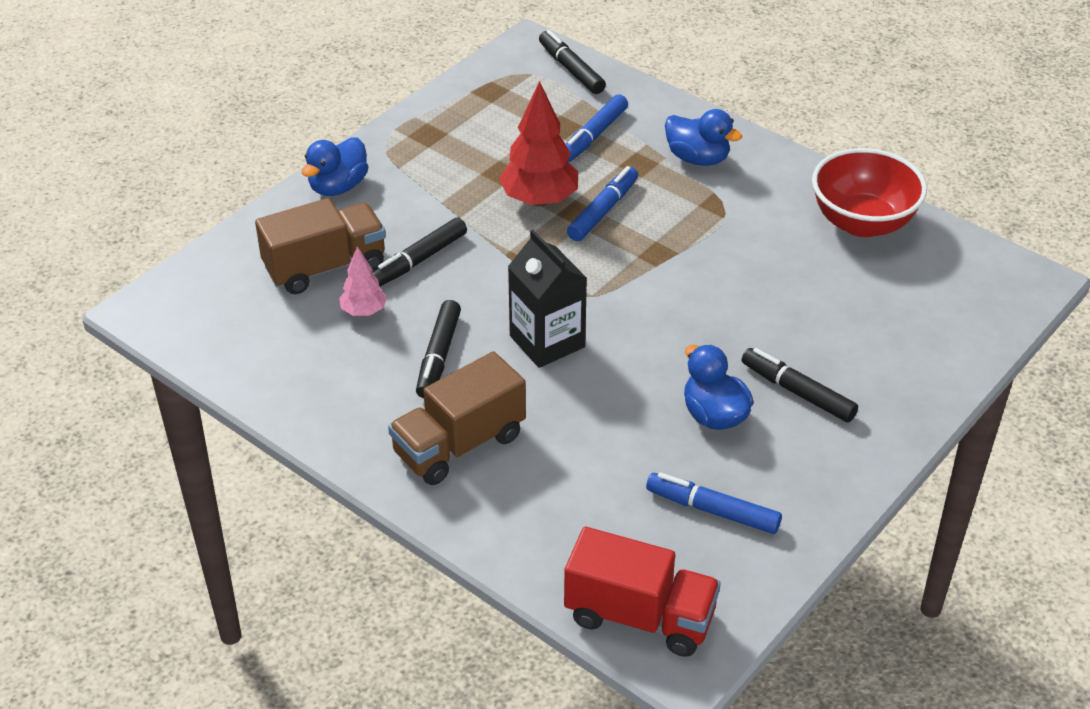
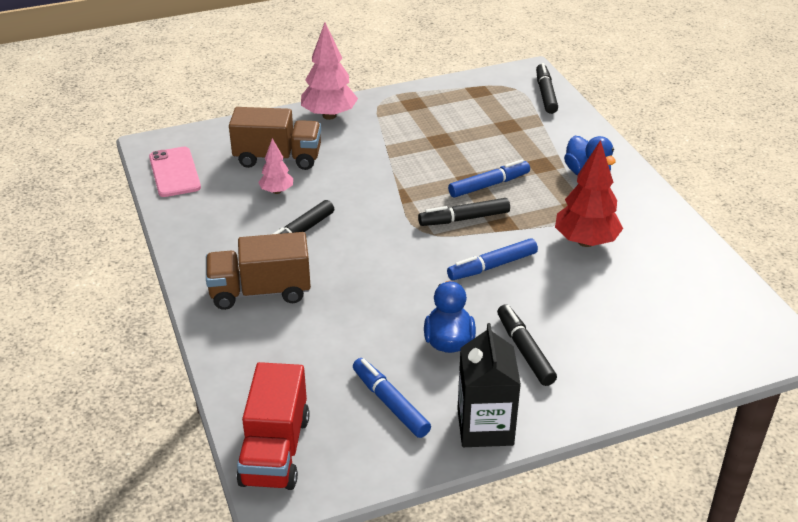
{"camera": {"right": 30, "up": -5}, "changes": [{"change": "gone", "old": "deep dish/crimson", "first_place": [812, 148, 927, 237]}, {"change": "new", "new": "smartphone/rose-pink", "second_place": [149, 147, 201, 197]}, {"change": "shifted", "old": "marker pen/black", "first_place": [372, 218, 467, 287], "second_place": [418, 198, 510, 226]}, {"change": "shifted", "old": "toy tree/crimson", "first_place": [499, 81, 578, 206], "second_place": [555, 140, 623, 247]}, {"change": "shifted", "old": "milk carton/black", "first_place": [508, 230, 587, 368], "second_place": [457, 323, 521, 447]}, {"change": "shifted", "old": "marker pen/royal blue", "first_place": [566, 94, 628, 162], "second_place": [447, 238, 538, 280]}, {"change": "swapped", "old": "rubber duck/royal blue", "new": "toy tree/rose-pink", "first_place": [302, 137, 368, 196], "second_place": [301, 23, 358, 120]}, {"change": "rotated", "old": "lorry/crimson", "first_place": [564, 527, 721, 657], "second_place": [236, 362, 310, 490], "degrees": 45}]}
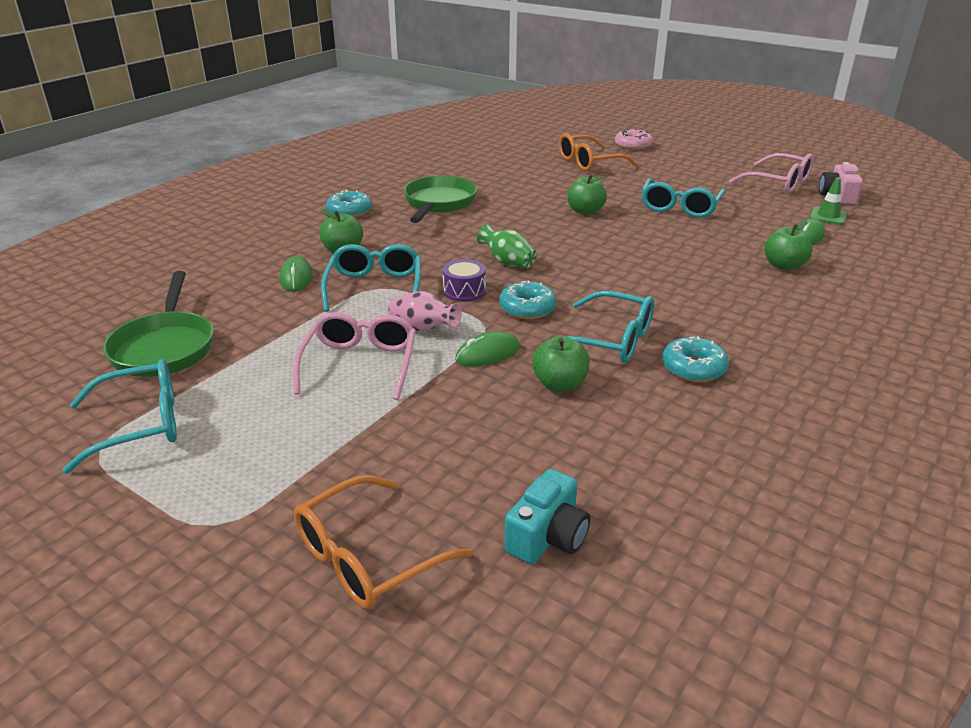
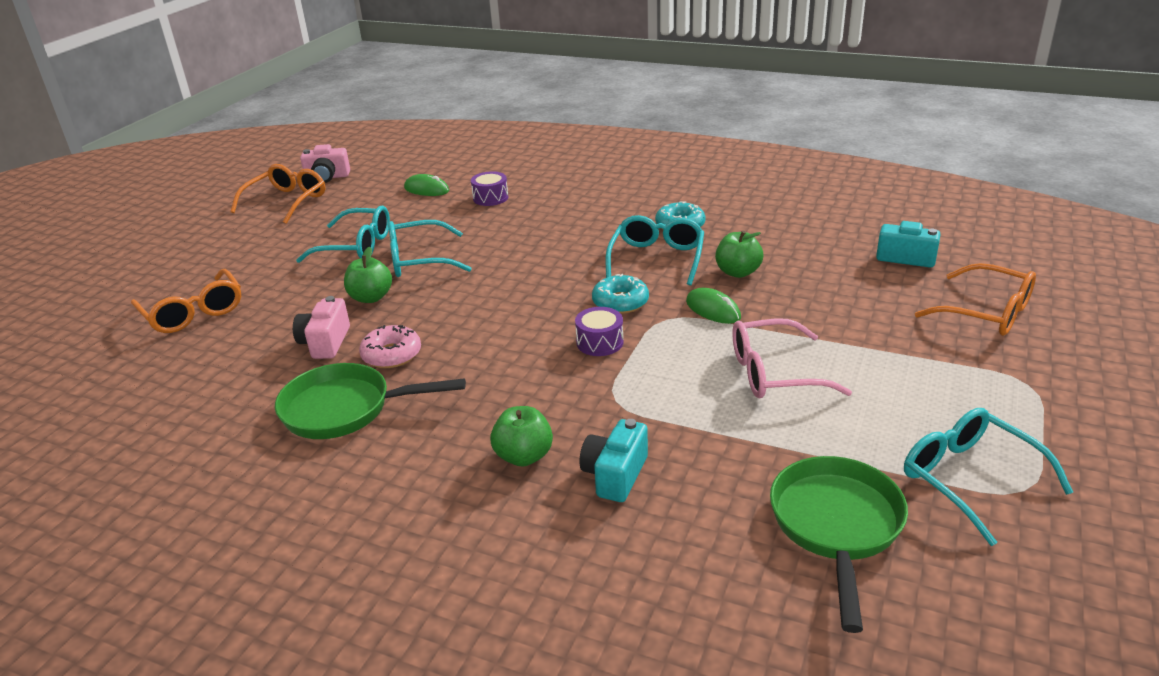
{"camera": {"right": -100, "up": 0}, "changes": [{"change": "gone", "old": "donut/turquoise", "first_place": [326, 190, 372, 217]}, {"change": "gone", "old": "tall vase/rose-pink", "first_place": [388, 291, 462, 331]}, {"change": "gone", "old": "tall vase/green", "first_place": [477, 224, 537, 268]}, {"change": "gone", "old": "safety cone/green", "first_place": [810, 177, 847, 225]}, {"change": "new", "new": "photo camera/rose-pink", "second_place": [293, 296, 350, 359]}, {"change": "shifted", "old": "eyeglasses/turquoise", "first_place": [321, 244, 421, 312], "second_place": [388, 220, 472, 277]}, {"change": "shifted", "old": "donut/rose-pink", "first_place": [615, 128, 653, 150], "second_place": [359, 325, 421, 368]}, {"change": "swapped", "old": "PC mouse/green", "new": "photo camera/turquoise", "first_place": [280, 256, 313, 292], "second_place": [580, 419, 648, 502]}, {"change": "swapped", "old": "apple fruit/green", "new": "drum/royal purple", "first_place": [765, 220, 813, 270], "second_place": [471, 171, 508, 206]}, {"change": "repainted", "old": "eyeglasses/rose-pink", "new": "eyeglasses/orange", "first_place": [729, 153, 813, 193], "second_place": [230, 164, 325, 224]}, {"change": "rotated", "old": "frying pan/green", "first_place": [103, 271, 214, 377], "second_place": [770, 456, 908, 633], "degrees": -60}]}
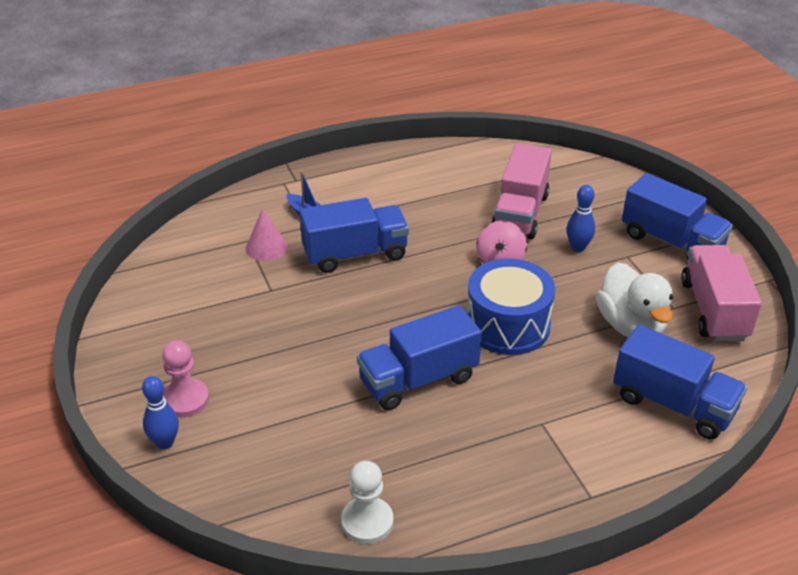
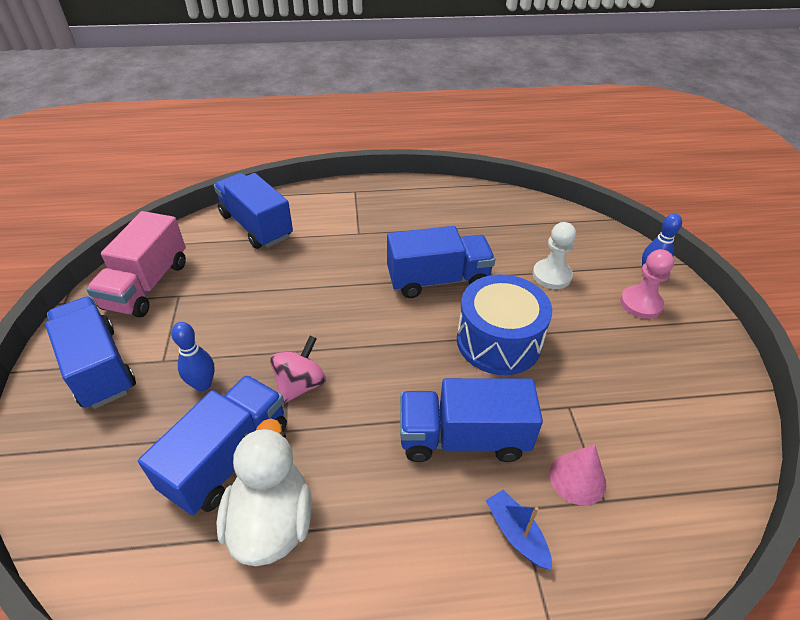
{"camera": {"right": -165, "up": 5}, "changes": [{"change": "shifted", "old": "chess pawn/pure white", "first_place": [341, 461, 393, 544], "second_place": [533, 222, 576, 289]}, {"change": "shifted", "old": "drum/royal blue", "first_place": [467, 259, 555, 355], "second_place": [457, 274, 552, 375]}, {"change": "shifted", "old": "rubber duck/pure white", "first_place": [596, 263, 673, 337], "second_place": [216, 418, 312, 566]}, {"change": "repainted", "old": "lorry/rose-pink", "new": "lorry/royal blue", "first_place": [491, 143, 552, 239], "second_place": [138, 375, 287, 515]}]}
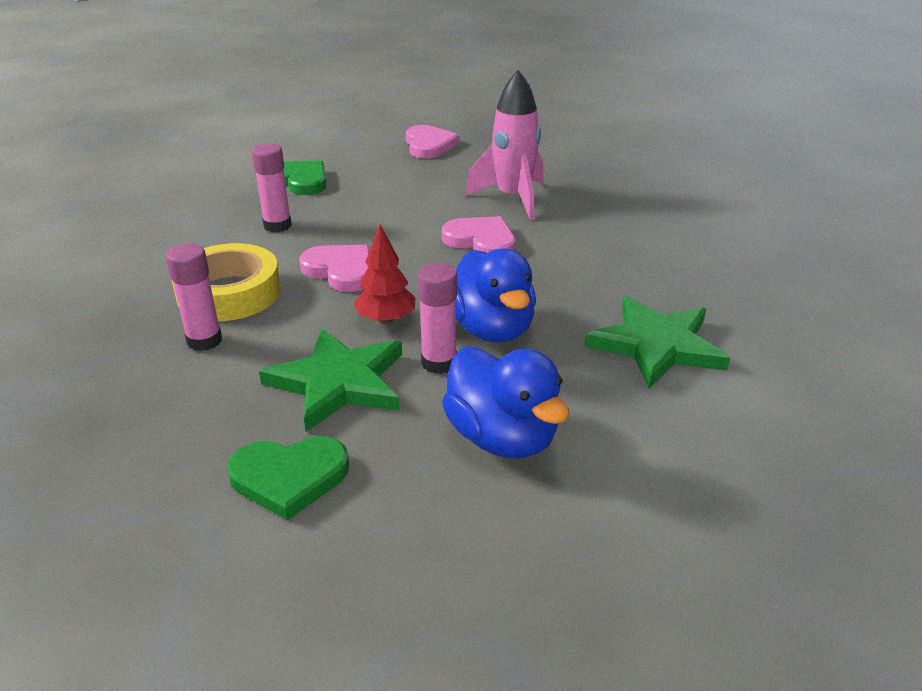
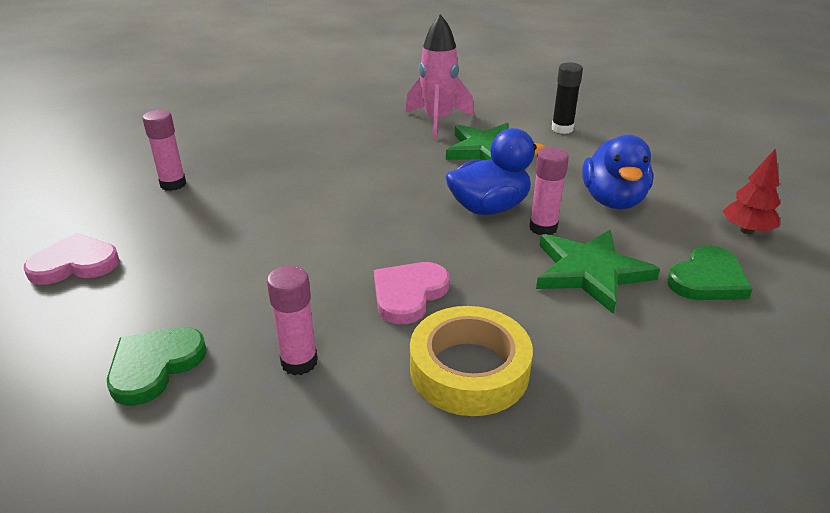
{"camera": {"right": -95, "up": 0}, "changes": [{"change": "gone", "old": "heart shape/rose-pink", "first_place": [442, 216, 516, 253]}, {"change": "new", "new": "glue stick/black", "second_place": [552, 62, 583, 134]}, {"change": "shifted", "old": "glue stick/rose-pink", "first_place": [166, 243, 222, 351], "second_place": [142, 110, 186, 191]}, {"change": "shifted", "old": "toy tree/crimson", "first_place": [353, 224, 415, 324], "second_place": [723, 149, 781, 234]}, {"change": "shifted", "old": "rocket/rose-pink", "first_place": [465, 70, 544, 220], "second_place": [405, 14, 474, 139]}, {"change": "rotated", "old": "heart shape/green", "first_place": [227, 436, 349, 520], "second_place": [667, 245, 752, 300], "degrees": 60}, {"change": "rotated", "old": "rubber duck/royal blue", "first_place": [442, 347, 569, 458], "second_place": [582, 135, 653, 209], "degrees": 135}]}
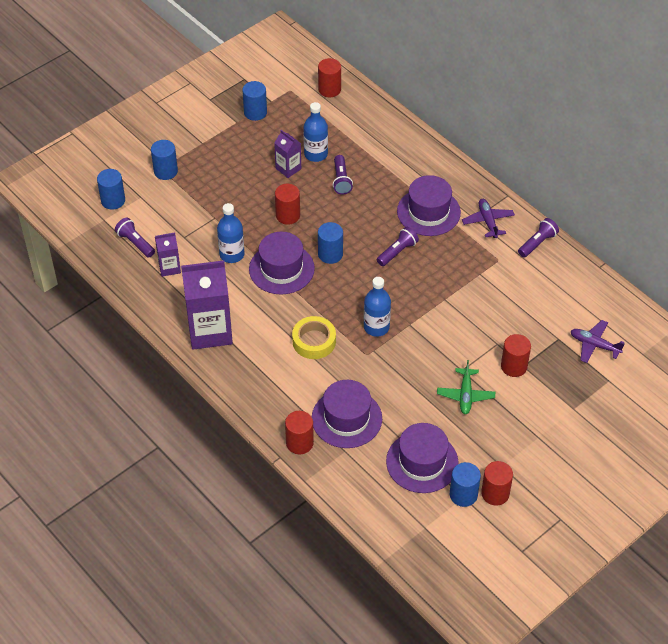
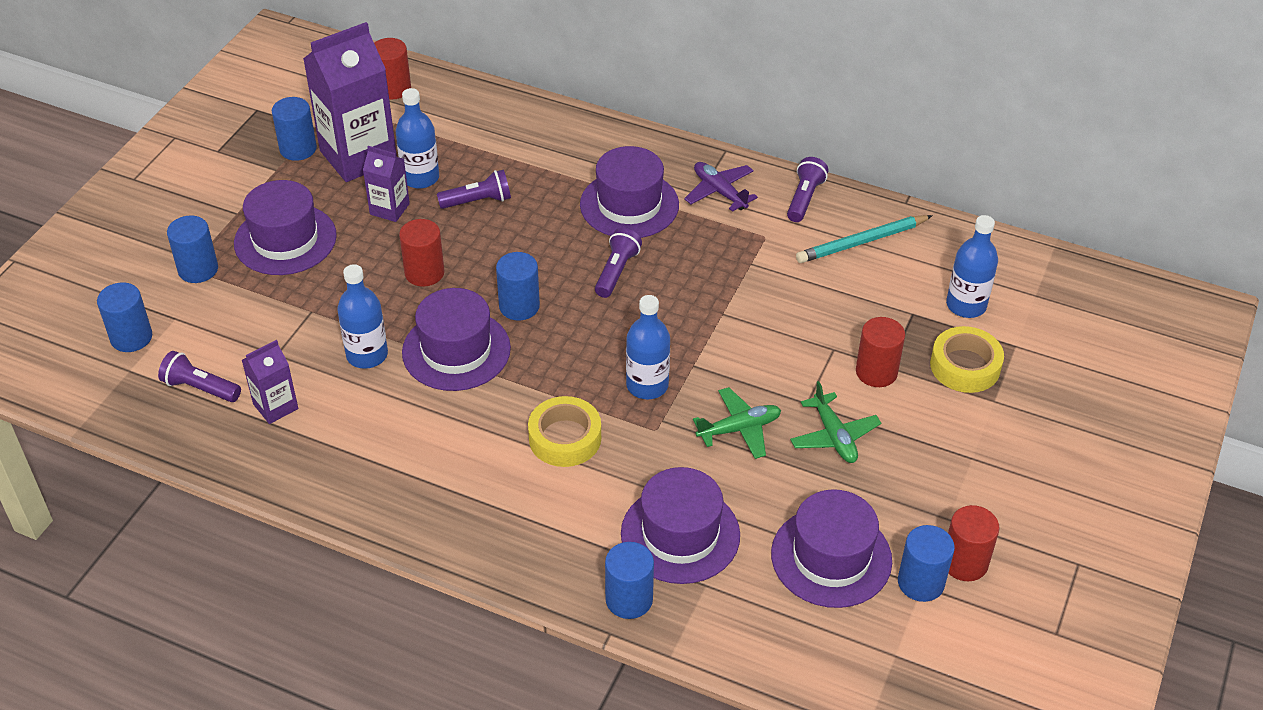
{"camera": {"right": -25, "up": -5}, "changes": [{"change": "new", "new": "tall hat/royal purple", "second_place": [234, 180, 337, 275]}, {"change": "new", "new": "toy plane/green", "second_place": [693, 387, 781, 459]}, {"change": "new", "new": "lead pencil/turquoise", "second_place": [796, 215, 933, 263]}, {"change": "new", "new": "tape/golden", "second_place": [930, 326, 1004, 393]}, {"change": "shifted", "old": "milk carton/royal purple", "first_place": [181, 260, 233, 350], "second_place": [303, 22, 397, 182]}, {"change": "swapped", "old": "toy plane/royal purple", "new": "flask/royal blue", "first_place": [571, 320, 625, 363], "second_place": [946, 215, 998, 318]}, {"change": "repainted", "old": "solid cylinder/crimson", "new": "solid cylinder/royal blue", "first_place": [285, 411, 314, 454], "second_place": [605, 542, 654, 619]}, {"change": "rotated", "old": "pocket torch/royal purple", "first_place": [333, 155, 353, 195], "second_place": [437, 169, 511, 209], "degrees": -75}]}
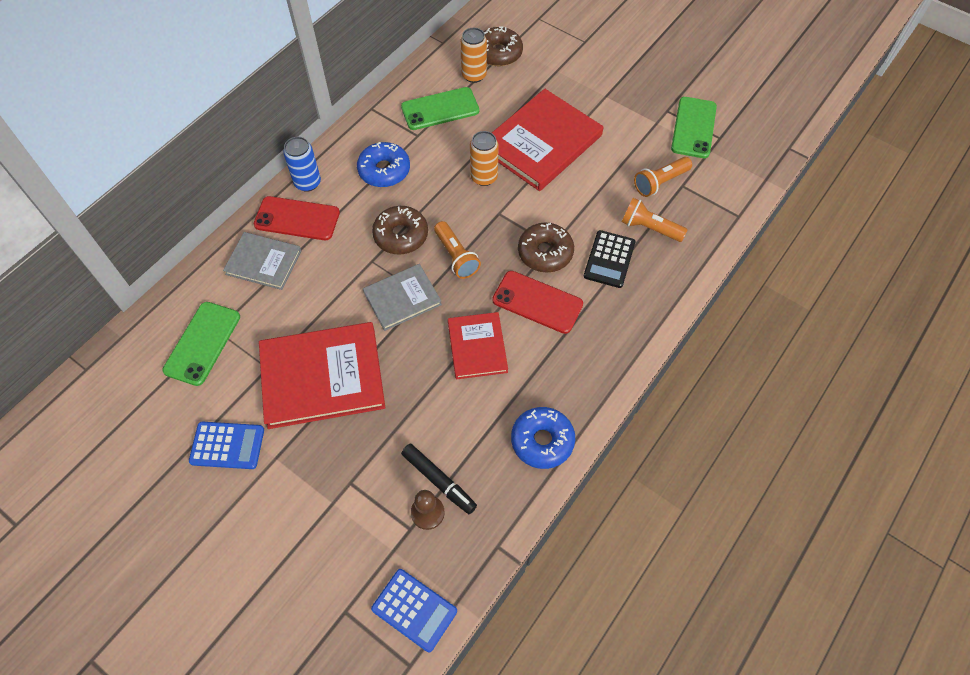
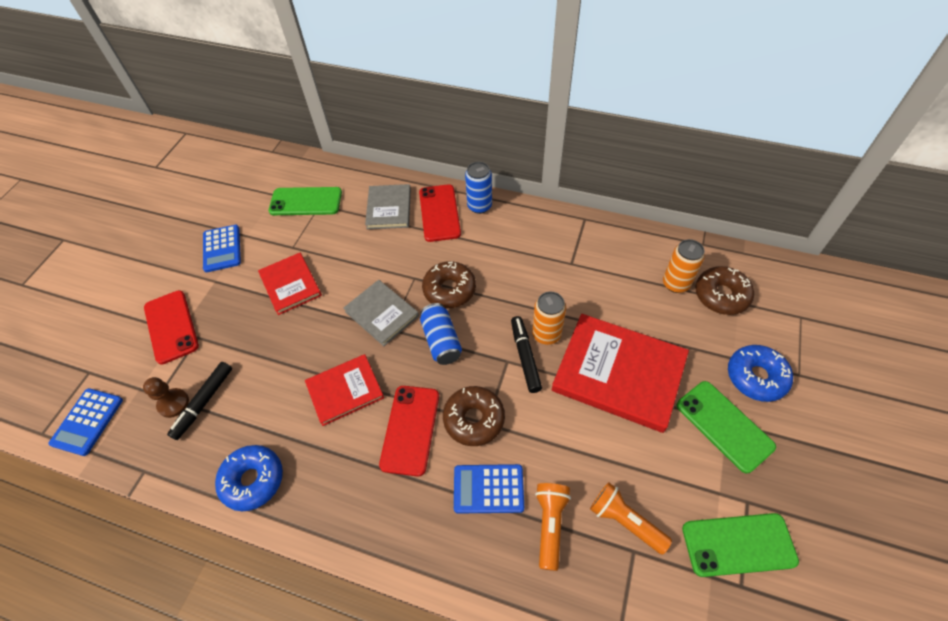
{"camera": {"right": 75, "up": -5}, "changes": [{"change": "new", "new": "smartphone/crimson", "second_place": [144, 290, 199, 365]}, {"change": "new", "new": "marker pen/black", "second_place": [511, 316, 542, 393]}, {"change": "shifted", "old": "donut/royal blue", "first_place": [357, 142, 410, 187], "second_place": [728, 345, 793, 402]}, {"change": "shifted", "old": "smartphone/green", "first_place": [401, 87, 479, 130], "second_place": [676, 381, 776, 473]}, {"change": "swapped", "old": "pocket torch/orange", "new": "tin/royal blue", "first_place": [434, 221, 481, 279], "second_place": [420, 303, 462, 365]}, {"change": "repainted", "old": "calculator/black", "new": "calculator/royal blue", "first_place": [584, 230, 636, 288], "second_place": [454, 464, 524, 514]}, {"change": "scaled", "old": "book/crimson", "first_place": [259, 322, 386, 429], "second_place": [258, 253, 322, 315], "factor": 0.58}]}
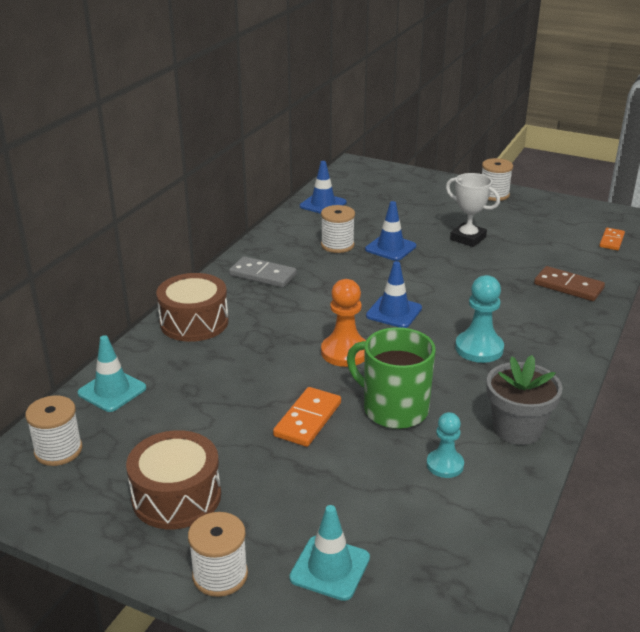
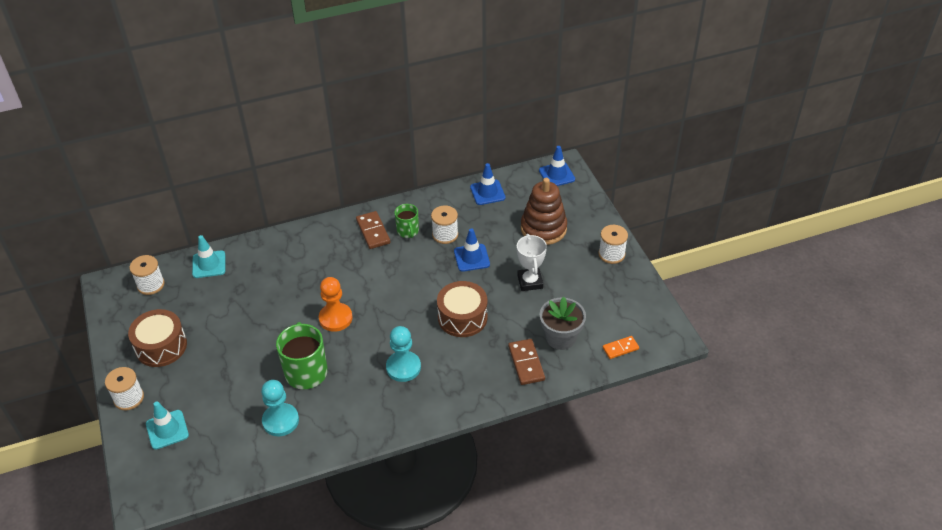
{"camera": {"right": 45, "up": 15}, "changes": [{"change": "gone", "old": "domino/orange", "first_place": [273, 387, 341, 447]}, {"change": "new", "new": "mug/green", "second_place": [394, 204, 419, 238]}, {"change": "new", "new": "stacking toy/russet", "second_place": [521, 178, 567, 245]}, {"change": "shifted", "old": "drum/russet", "first_place": [156, 273, 229, 342], "second_place": [437, 281, 488, 337]}, {"change": "shifted", "old": "safety cone/royal blue", "first_place": [366, 261, 422, 328], "second_place": [539, 146, 575, 186]}, {"change": "shifted", "old": "plant pot/ash-grey", "first_place": [486, 355, 563, 445], "second_place": [540, 297, 586, 350]}, {"change": "repainted", "old": "domino/ash-grey", "new": "domino/russet", "first_place": [229, 256, 297, 288], "second_place": [356, 211, 390, 249]}, {"change": "scaled", "old": "chess pawn/turquoise", "first_place": [427, 412, 464, 478], "second_place": [261, 380, 299, 436], "factor": 1.53}]}
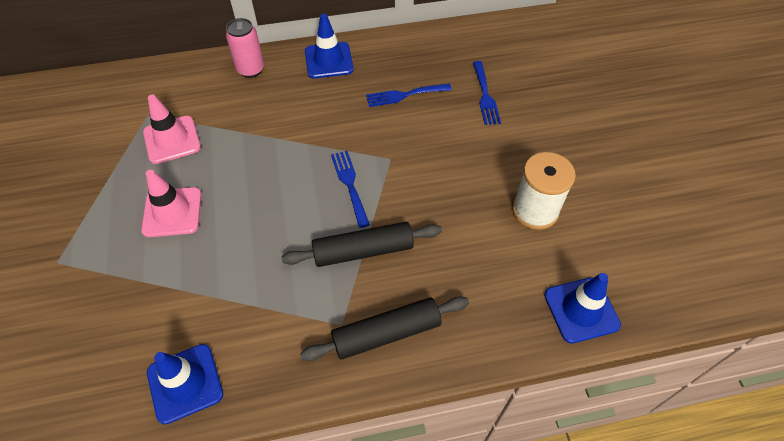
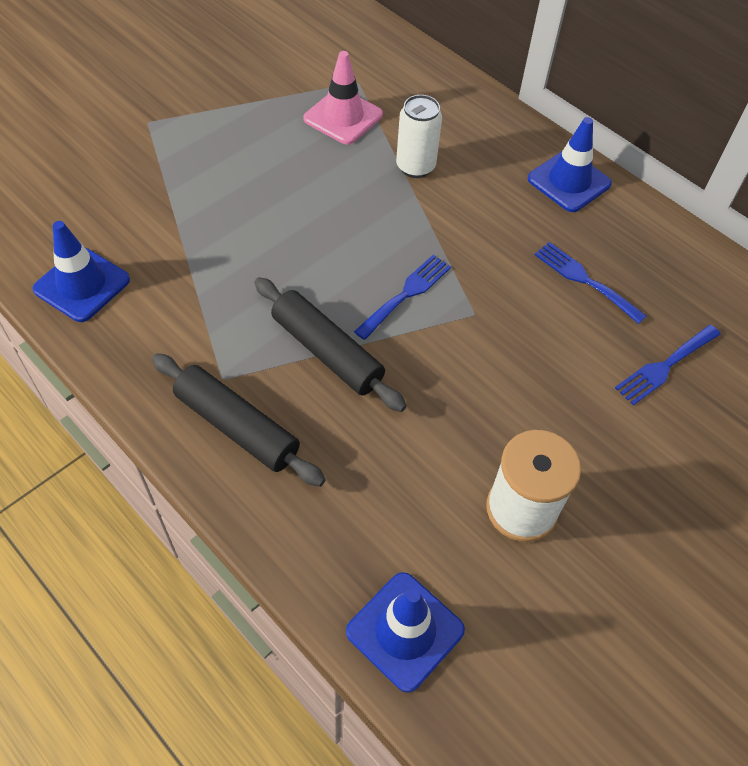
{"camera": {"right": 55, "up": 0}, "changes": [{"change": "gone", "old": "safety cone/rose-pink", "first_place": [141, 170, 201, 237]}, {"change": "gone", "old": "tin/rose-pink", "first_place": [226, 18, 264, 78]}, {"change": "new", "new": "tin/pure white", "second_place": [396, 95, 442, 178]}]}
